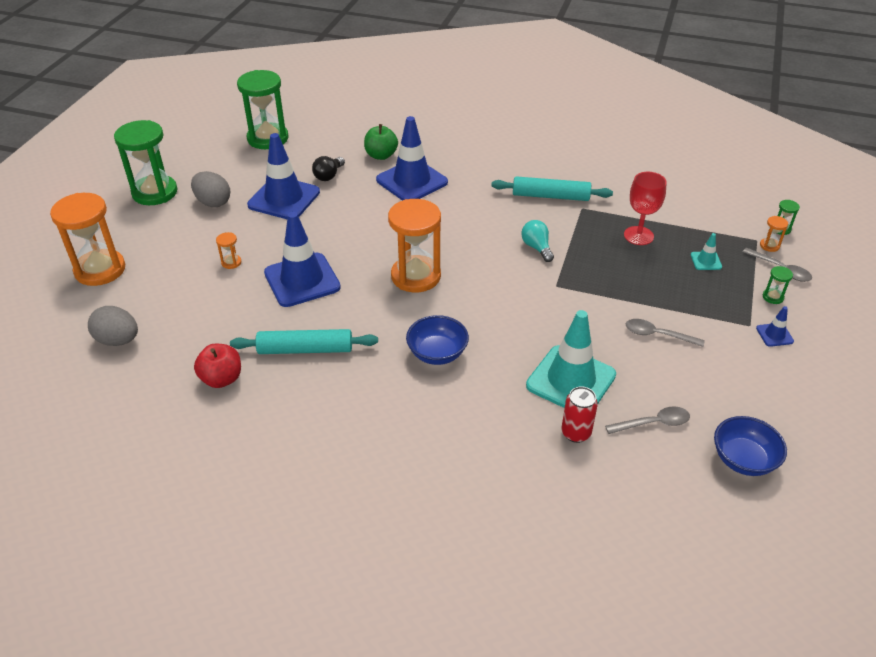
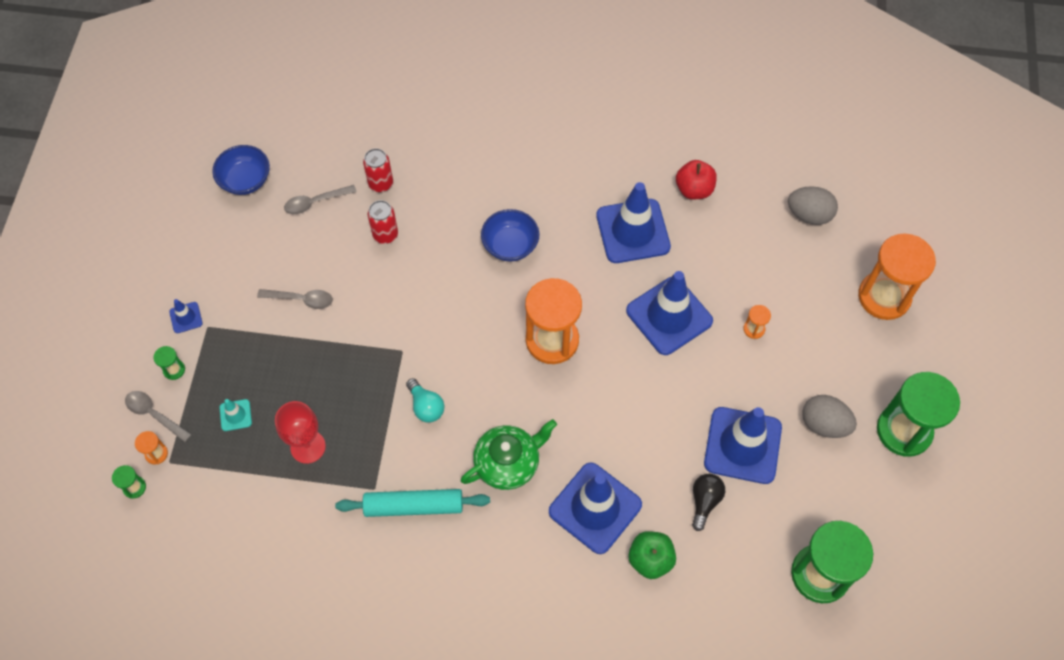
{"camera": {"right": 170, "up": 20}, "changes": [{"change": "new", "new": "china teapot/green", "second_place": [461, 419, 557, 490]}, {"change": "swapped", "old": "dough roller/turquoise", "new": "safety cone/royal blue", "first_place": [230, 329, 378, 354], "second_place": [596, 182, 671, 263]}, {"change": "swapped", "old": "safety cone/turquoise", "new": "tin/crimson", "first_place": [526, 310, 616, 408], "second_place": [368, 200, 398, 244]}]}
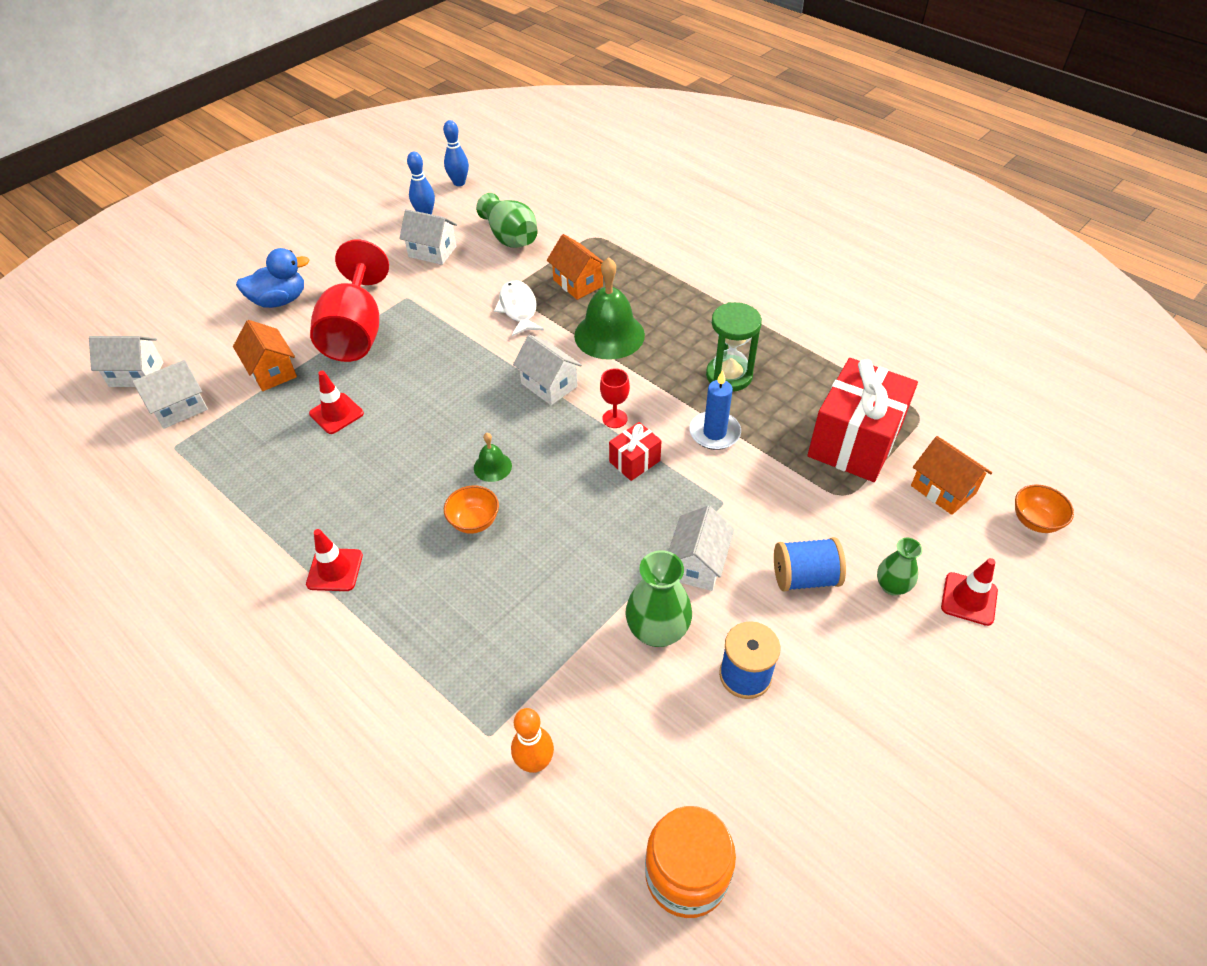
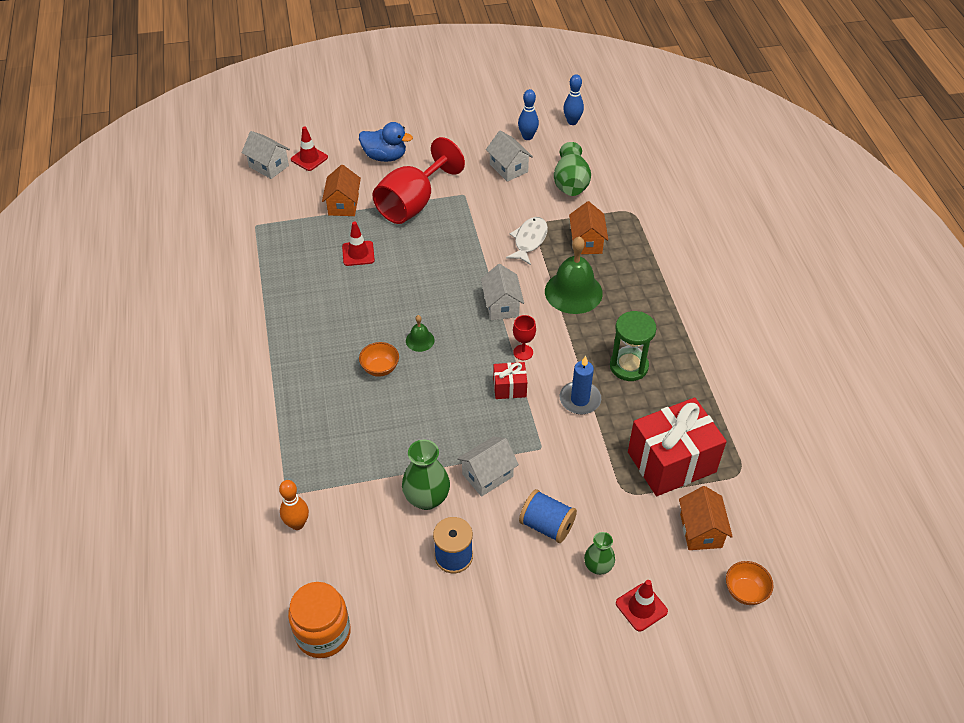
{"camera": {"right": 35, "up": 0}, "changes": [{"change": "gone", "old": "house/pure white", "first_place": [132, 360, 208, 429]}, {"change": "shifted", "old": "safety cone/crimson", "first_place": [306, 529, 363, 591], "second_place": [291, 126, 328, 171]}]}
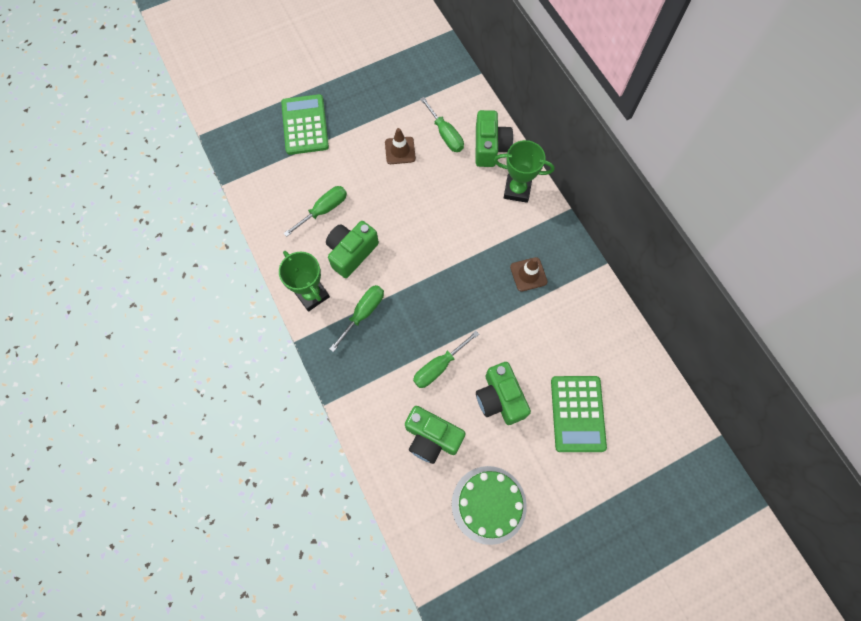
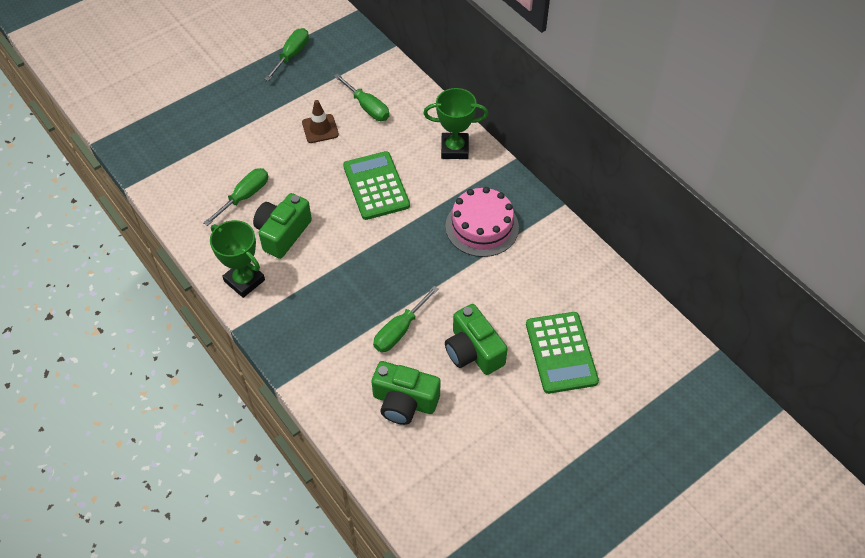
{"camera": {"right": -10, "up": -15}, "changes": [{"change": "gone", "old": "cake/green", "first_place": [452, 466, 527, 545]}, {"change": "gone", "old": "photo camera/green", "first_place": [476, 110, 513, 167]}, {"change": "shifted", "old": "calculator/green", "first_place": [281, 94, 329, 155], "second_place": [343, 151, 410, 220]}, {"change": "shifted", "old": "hand screwdriver/green", "first_place": [330, 285, 384, 352], "second_place": [264, 28, 309, 81]}, {"change": "swapped", "old": "safety cone/russet", "new": "cake/rose-pink", "first_place": [510, 257, 548, 292], "second_place": [445, 187, 519, 257]}]}
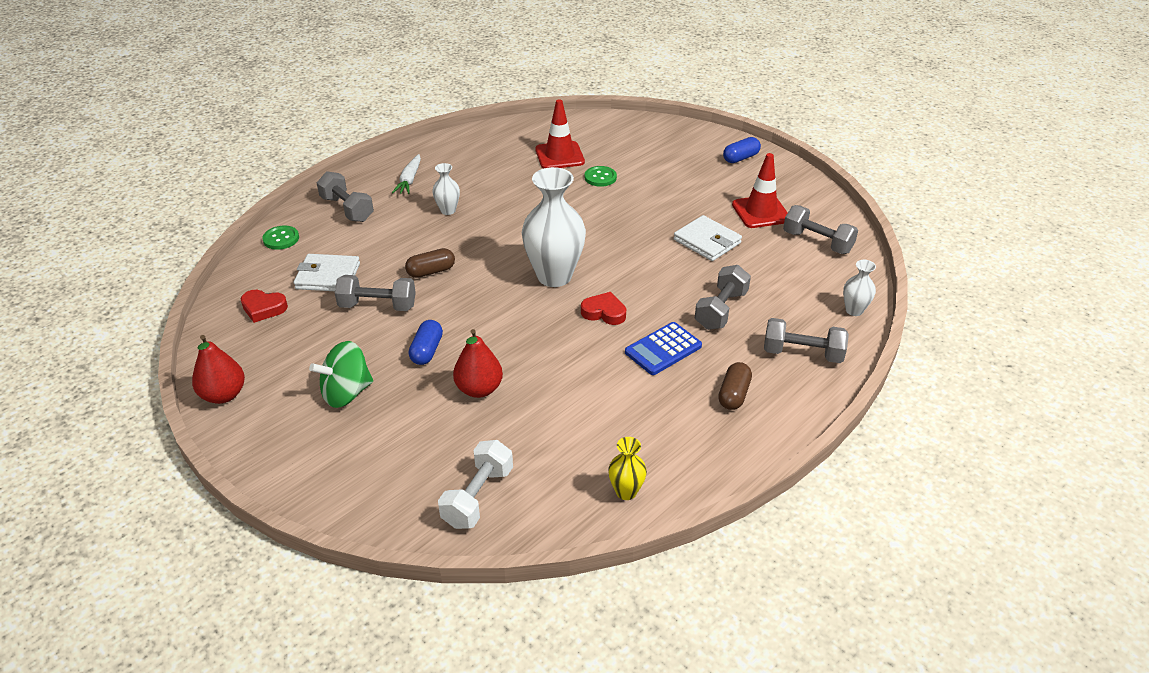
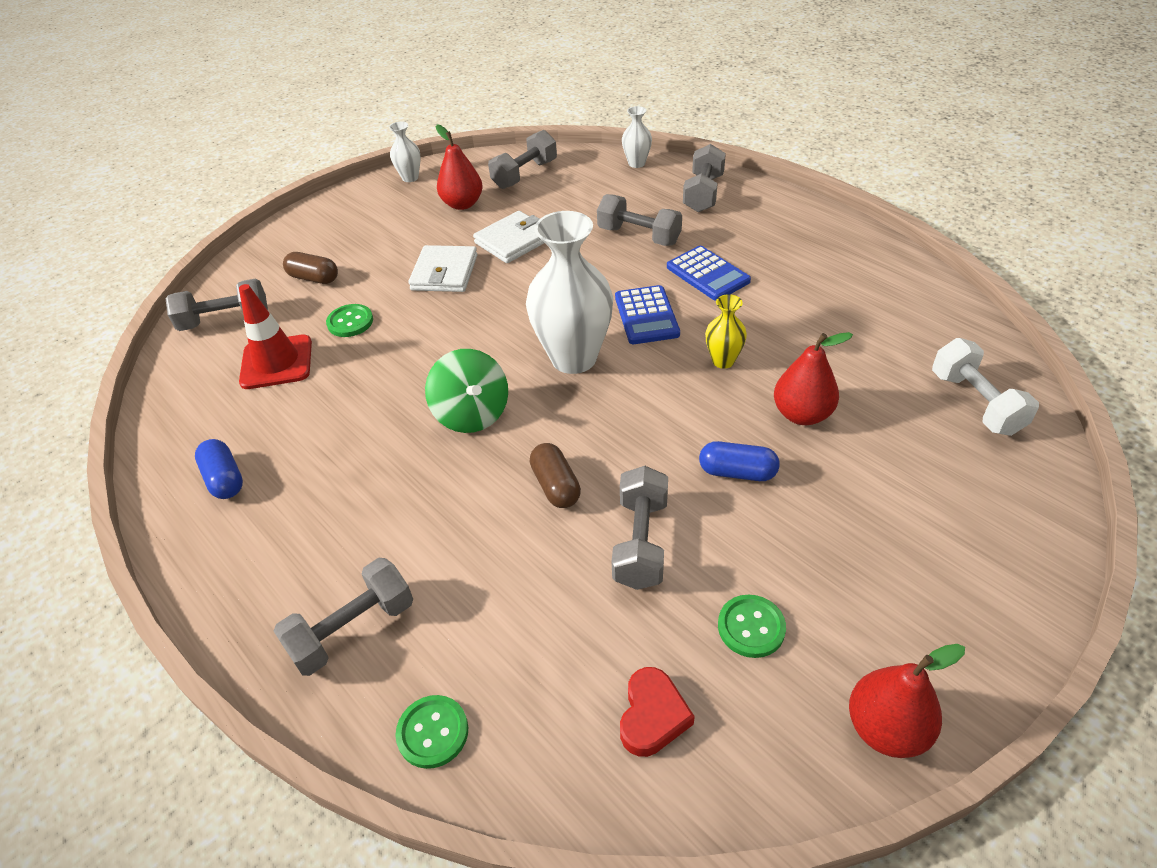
{"camera": {"right": -85, "up": 5}, "changes": [{"change": "gone", "old": "carrot/pure white", "first_place": [392, 154, 421, 194]}, {"change": "new", "new": "hand weight/ash-grey", "second_place": [165, 278, 268, 331]}, {"change": "new", "new": "button/green", "second_place": [718, 595, 786, 658]}, {"change": "shifted", "old": "card wallet/pure white", "first_place": [294, 254, 360, 291], "second_place": [408, 245, 477, 292]}, {"change": "shifted", "old": "spinning top/green", "first_place": [309, 341, 373, 408], "second_place": [425, 349, 508, 433]}, {"change": "shifted", "old": "tall vase/pure white", "first_place": [432, 163, 460, 215], "second_place": [389, 121, 421, 182]}, {"change": "shifted", "old": "tall vase/golden", "first_place": [608, 437, 647, 500], "second_place": [705, 294, 747, 369]}, {"change": "shifted", "old": "pill shape/russet", "first_place": [718, 362, 752, 410], "second_place": [283, 252, 338, 284]}, {"change": "shifted", "old": "pill shape/royal blue", "first_place": [723, 137, 761, 163], "second_place": [195, 439, 243, 499]}, {"change": "swapped", "old": "heart shape/crimson", "new": "calculator/royal blue", "first_place": [581, 292, 626, 325], "second_place": [615, 285, 680, 344]}, {"change": "swapped", "old": "safety cone/crimson", "new": "pear/crimson", "first_place": [732, 153, 788, 228], "second_place": [436, 125, 483, 210]}, {"change": "rotated", "old": "hand weight/pure white", "first_place": [438, 440, 513, 529], "second_place": [932, 338, 1039, 436], "degrees": 45}]}
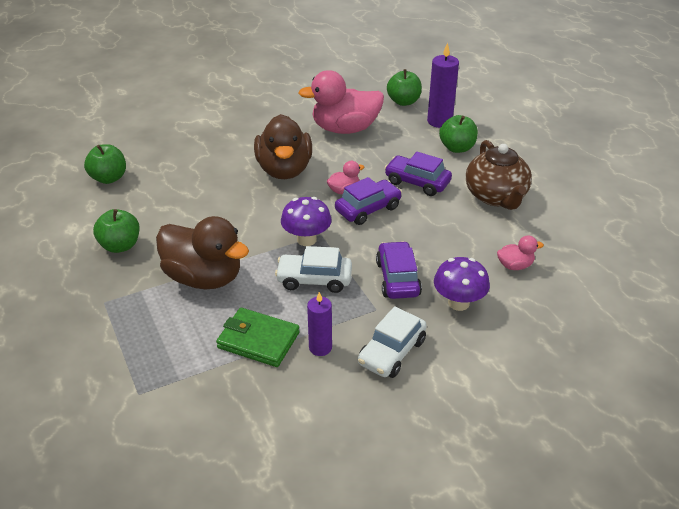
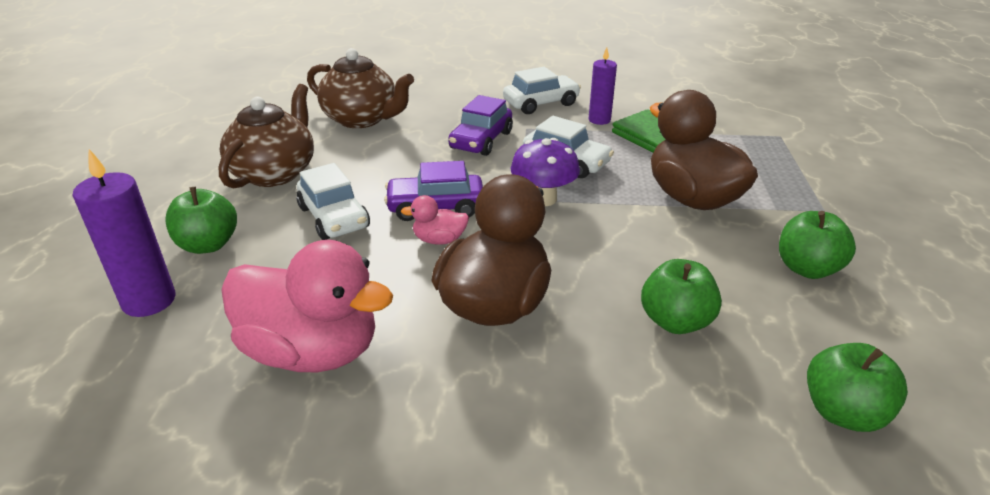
{"camera": {"right": -150, "up": -5}, "changes": [{"change": "gone", "old": "toadstool/royal purple", "first_place": [434, 257, 490, 311]}, {"change": "shifted", "old": "apple fruit/green", "first_place": [387, 69, 422, 106], "second_place": [641, 259, 722, 334]}, {"change": "swapped", "old": "rubber duck/rose-pink", "new": "china teapot/russet", "first_place": [497, 235, 544, 270], "second_place": [307, 48, 414, 128]}, {"change": "repainted", "old": "automobile/royal purple", "new": "automobile/pure white", "first_place": [385, 152, 452, 196], "second_place": [296, 163, 370, 240]}]}
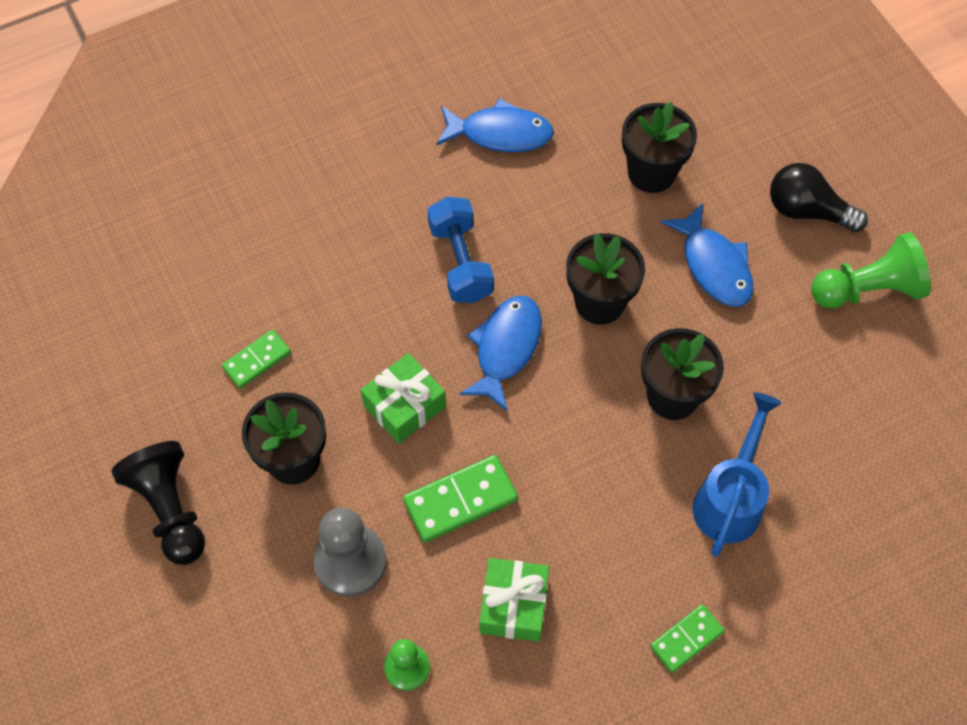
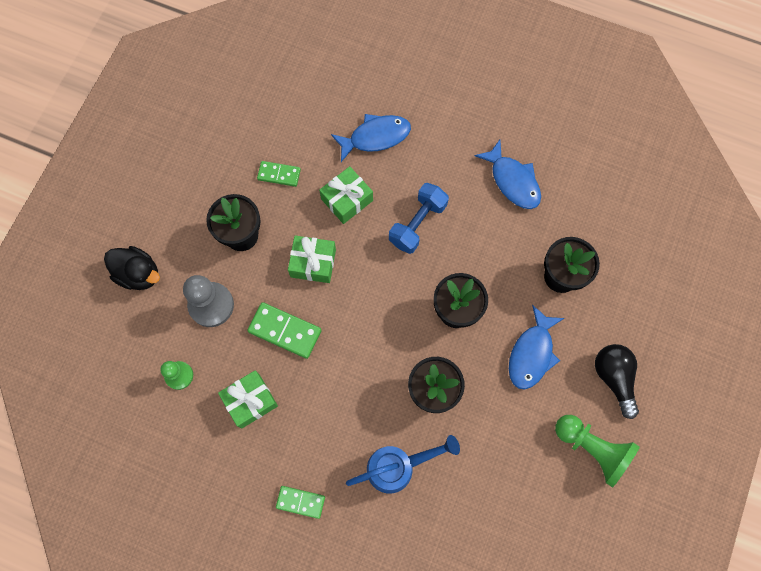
{"camera": {"right": 50, "up": 10}, "changes": [{"change": "gone", "old": "chess pawn/black", "first_place": [112, 441, 205, 565]}, {"change": "new", "new": "rubber duck/black", "second_place": [104, 246, 160, 290]}, {"change": "new", "new": "present/green", "second_place": [319, 166, 373, 224]}, {"change": "shifted", "old": "fish figure/royal blue", "first_place": [459, 296, 542, 412], "second_place": [331, 114, 411, 162]}]}
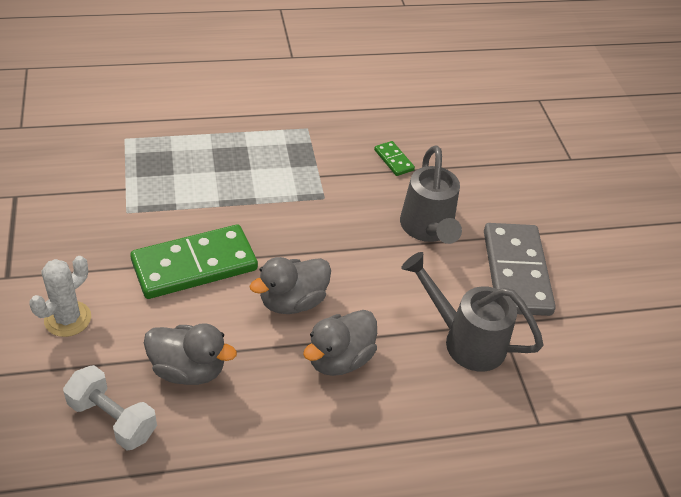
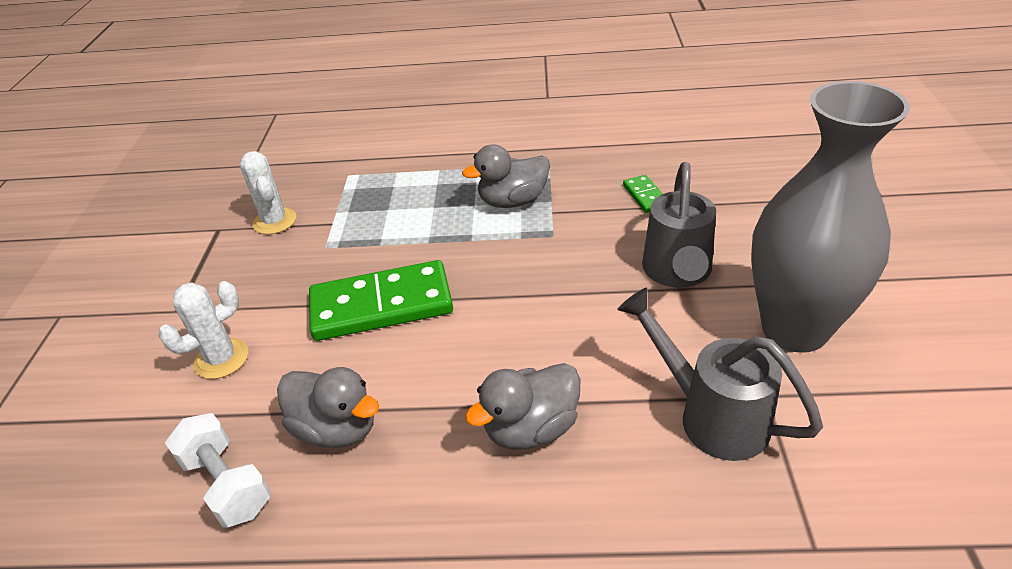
{"camera": {"right": 20, "up": -5}, "changes": [{"change": "new", "new": "cactus/pure white", "second_place": [240, 151, 296, 234]}, {"change": "shifted", "old": "rubber duck/ash-grey", "first_place": [250, 257, 331, 314], "second_place": [462, 144, 550, 208]}, {"change": "swapped", "old": "domino/ash-grey", "new": "tall vase/ash-grey", "first_place": [484, 223, 556, 316], "second_place": [751, 81, 910, 353]}]}
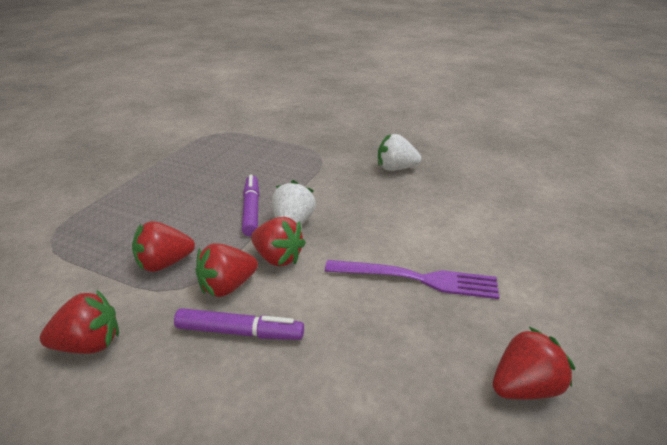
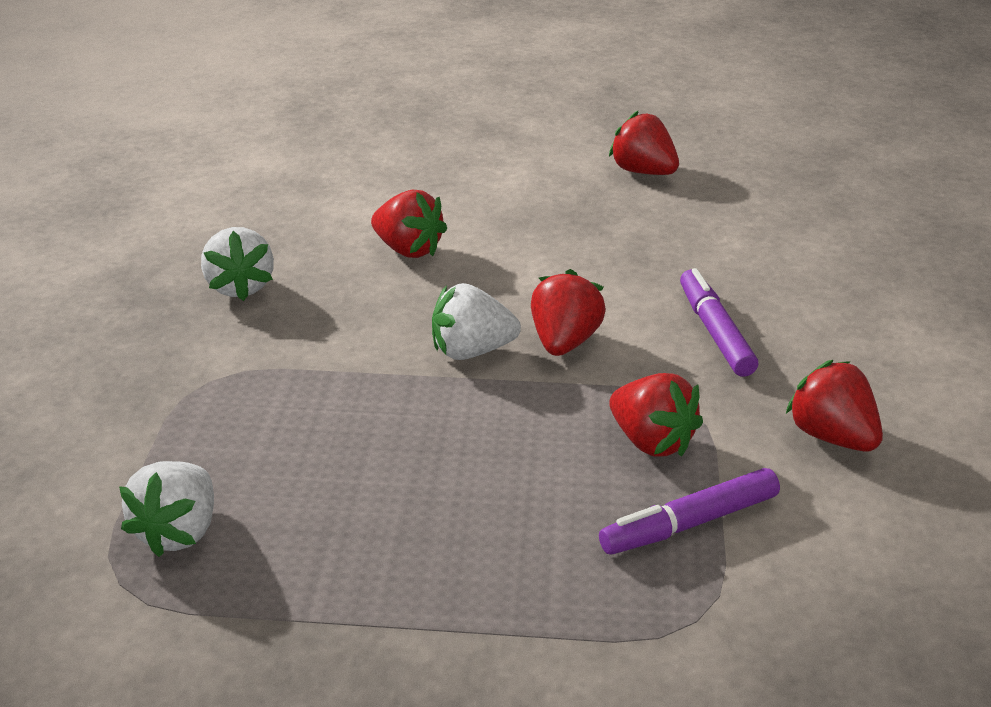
{"camera": {"right": -110, "up": 0}, "changes": [{"change": "gone", "old": "table fork/royal purple", "first_place": [325, 260, 499, 299]}, {"change": "new", "new": "toy strawberry/pure white", "second_place": [119, 461, 214, 557]}, {"change": "shifted", "old": "toy strawberry/crimson", "first_place": [196, 243, 258, 297], "second_place": [371, 190, 447, 258]}, {"change": "shifted", "old": "marker pen/royal purple", "first_place": [242, 175, 259, 236], "second_place": [599, 468, 780, 555]}]}
